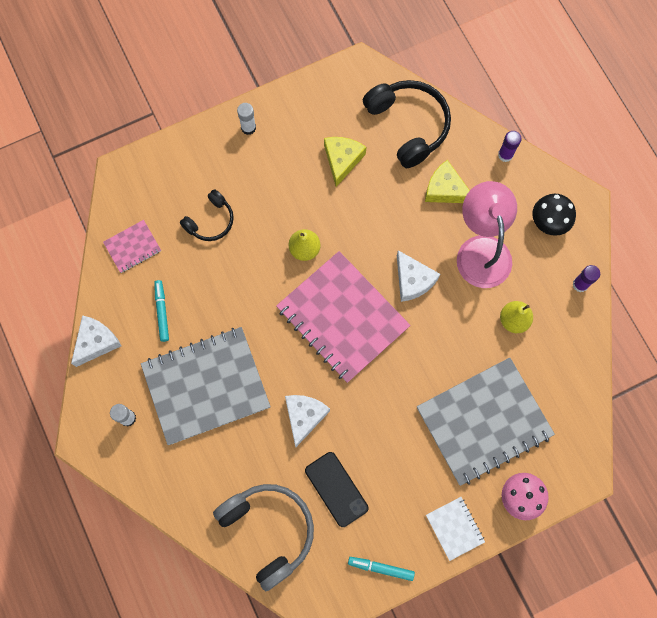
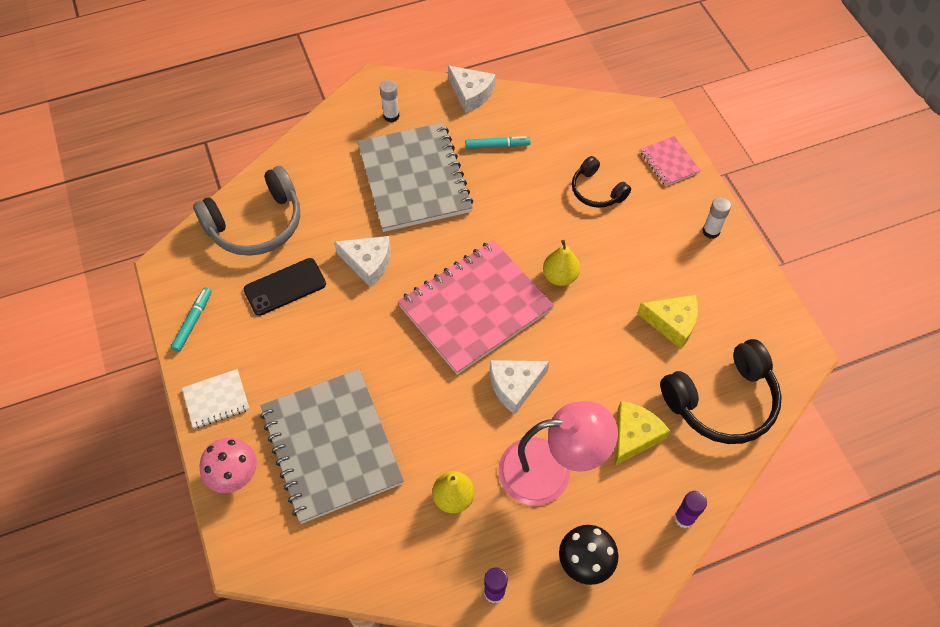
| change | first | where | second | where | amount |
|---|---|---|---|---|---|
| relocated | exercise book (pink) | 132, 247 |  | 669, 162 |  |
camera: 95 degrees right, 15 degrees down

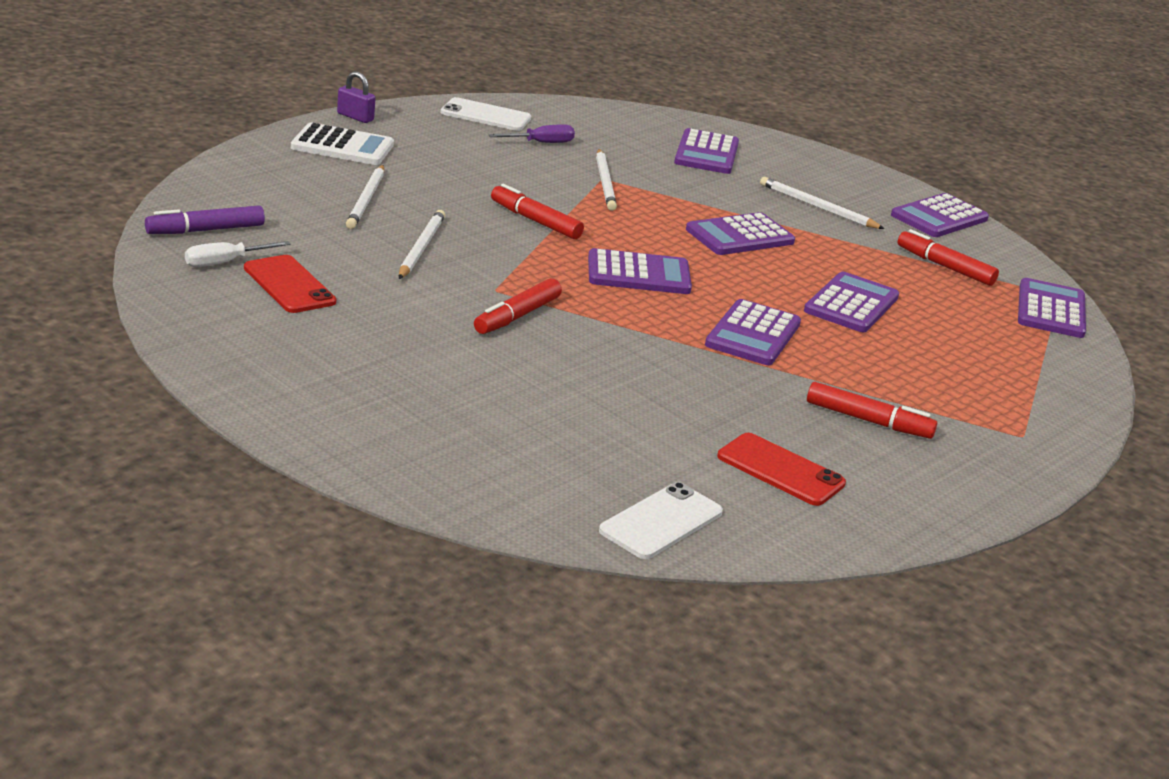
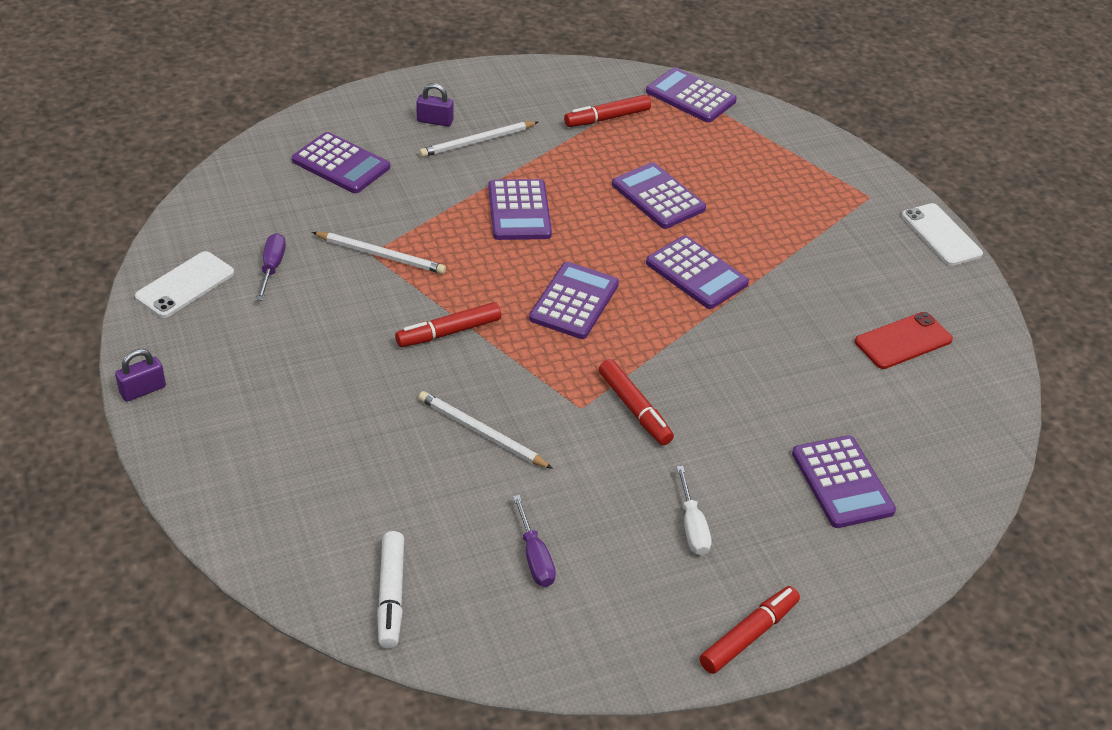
| change | first | where | second | where | amount |
|---|---|---|---|---|---|
| missing | calculator (pure white) | 342, 146 |  |  |  |
| missing | lead pencil (pure white) | 366, 199 |  |  |  |
| appeared |  |  | small lock (royal purple) | 435, 121 |  |
| relocated | hand screwdriver (pure white) | 225, 262 |  | 692, 526 |  |
| relocated | phone (pure white) | 661, 522 |  | 941, 235 |  |
| relocated | felt pen (red) | 868, 421 |  | 749, 635 |  |
| relocated | calculator (royal purple) | 939, 217 |  | 842, 482 |  |
| exchanged | phone (red) | 289, 285 | hand screwdriver (royal purple) | 534, 557 |  |
| colour | felt pen (royal purple) | 205, 230 | felt pen (pure white) | 391, 595 |  |
camera: 65 degrees left, 15 degrees up

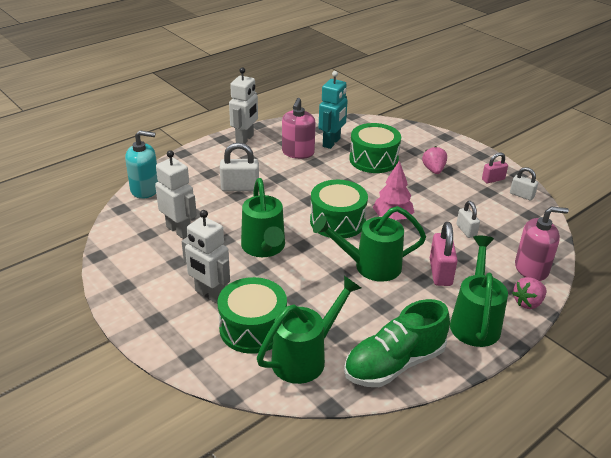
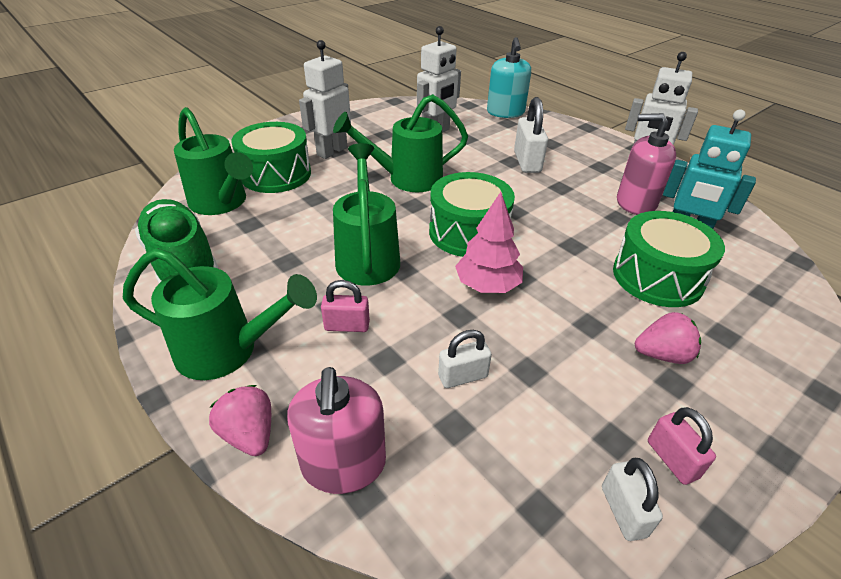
| change | first | where | second | where | amount |
|---|---|---|---|---|---|
| spun | small lock (pure white) | 521, 195 |  | 623, 511 | 45 degrees counterclockwise |
| size | small lock (pink) | 440, 272 |  | 347, 326 | x0.63 |
camera: 90 degrees right, 5 degrees up

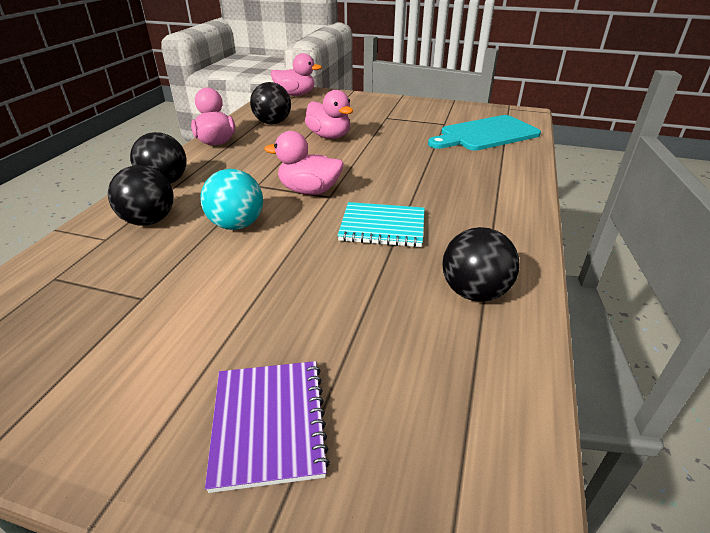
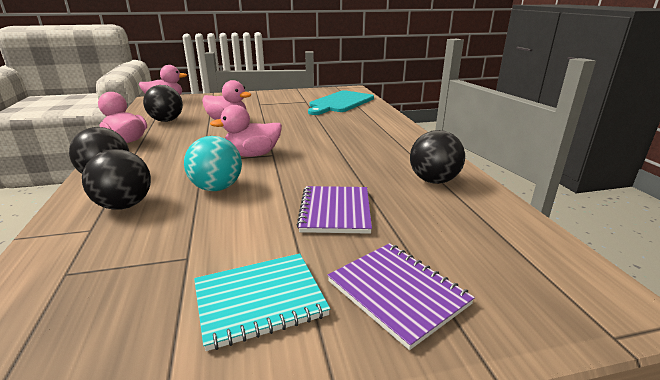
| change | first | where | second | where | amount |
|---|---|---|---|---|---|
| appeared |  |  | exercise book (royal purple) | 335, 211 |  |
| relocated | exercise book (turquoise) | 382, 227 |  | 259, 300 |  |
camera: 30 degrees left, 10 degrees down

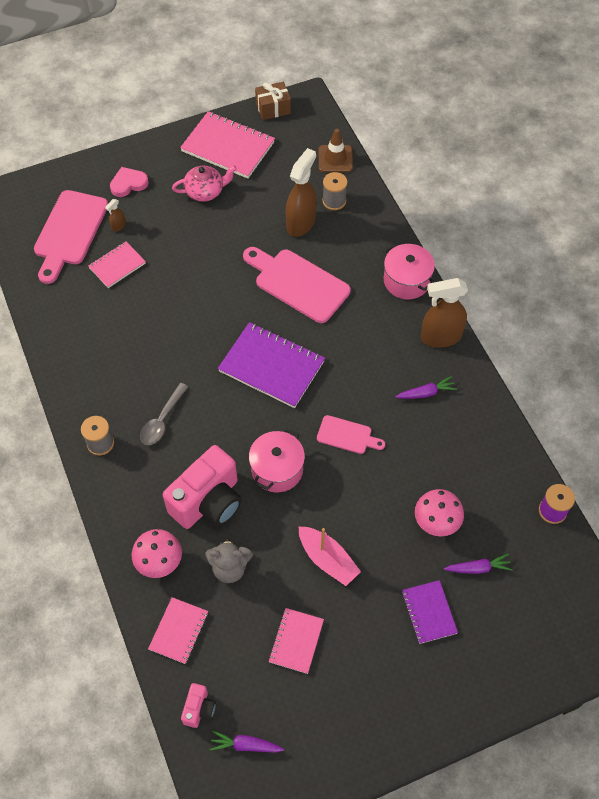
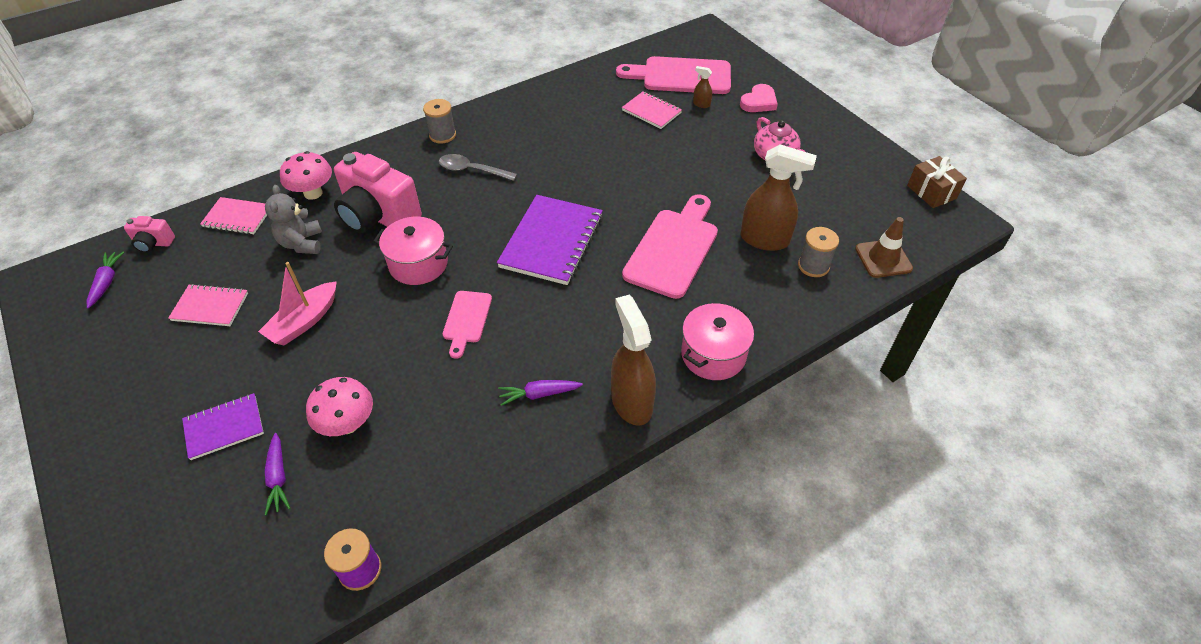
| change | first | where | second | where | amount |
|---|---|---|---|---|---|
| missing | exercise book (pink) | 228, 147 |  |  |  |
| spun | love heart (pink) | 128, 184 |  | 759, 102 | 75 degrees clockwise |
| spun | root vegetable (royal purple) | 426, 393 |  | 539, 394 | 105 degrees clockwise |
camera: 80 degrees right, 10 degrees down

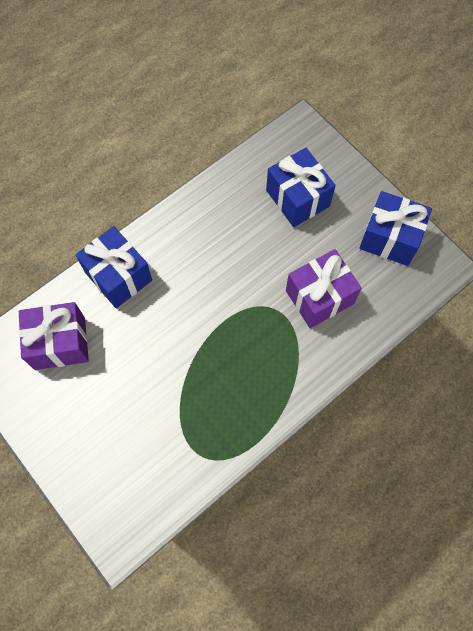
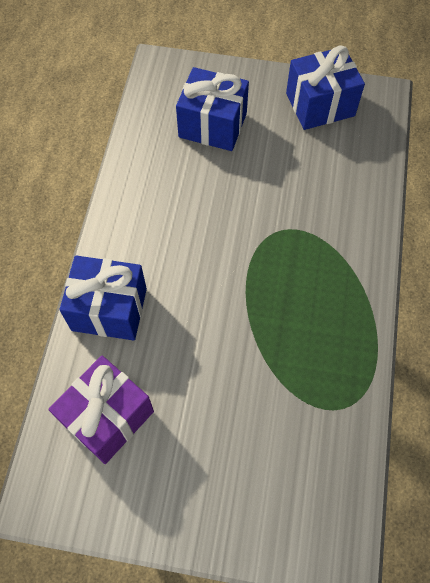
| change | first | where | second | where | amount |
|---|---|---|---|---|---|
| missing | wrapped gift (royal purple) | 319, 297 |  |  |  |
camera: 40 degrees left, 5 degrees down

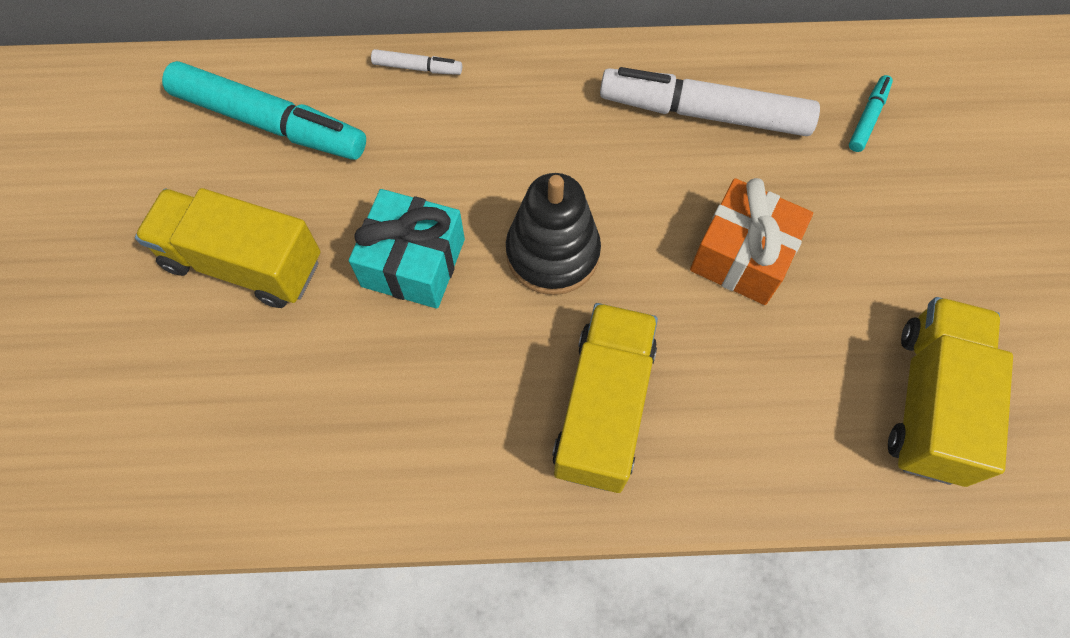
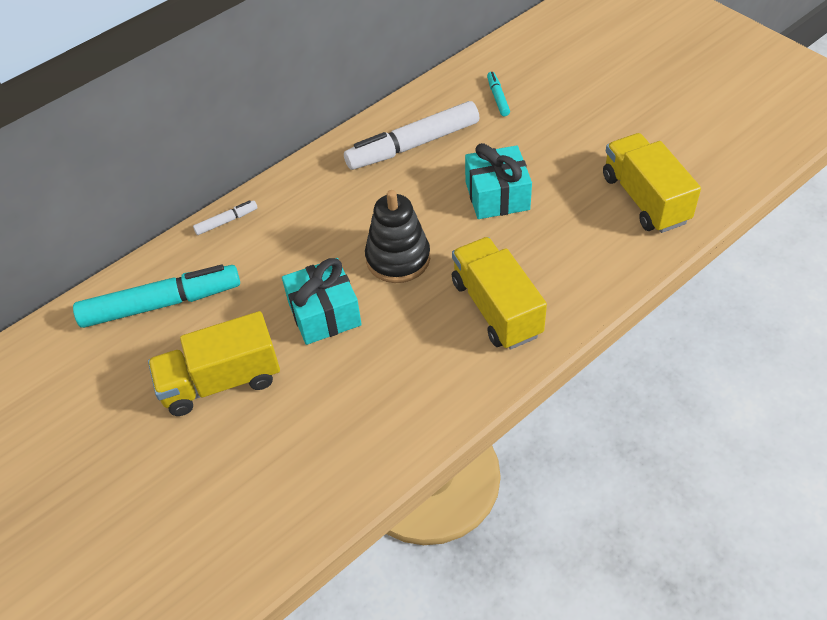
| change | first | where | second | where | amount |
|---|---|---|---|---|---|
| colour | wrapped gift (orange) | 742, 256 | wrapped gift (turquoise) | 497, 196 |  |
camera: 35 degrees left, 15 degrees down

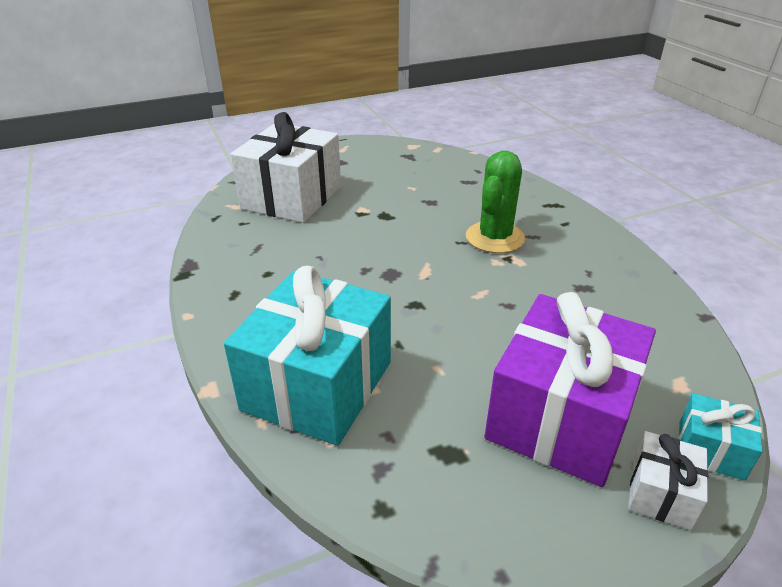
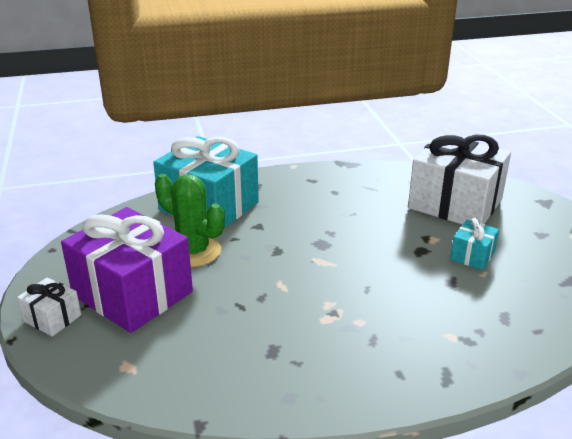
| change | first | where | second | where | amount |
|---|---|---|---|---|---|
| relocated | saguaro cactus (green) | 495, 238 |  | 193, 251 |  |
| relocated | wrapped gift (turquoise) | 710, 450 |  | 472, 255 |  |
camera: 100 degrees right, 5 degrees down

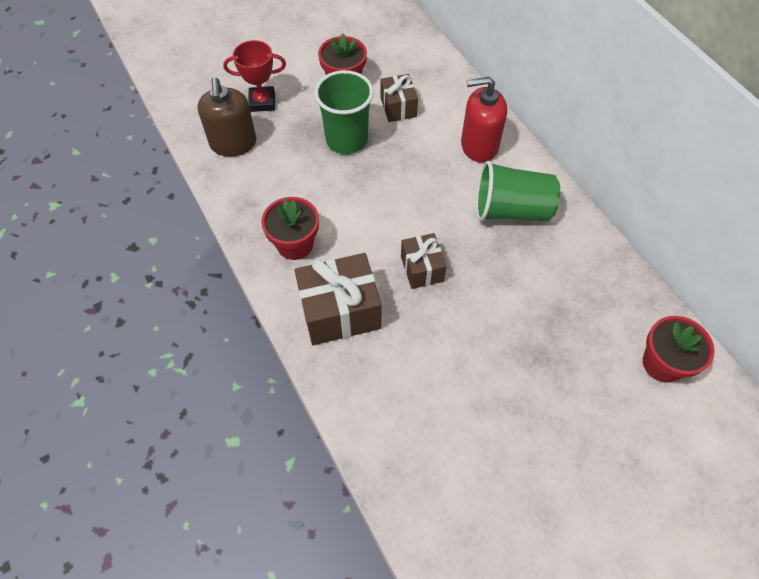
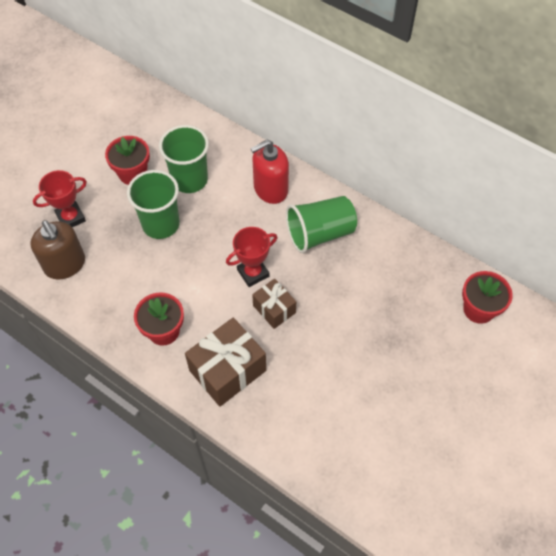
| change | first | where | second | where | amount |
|---|---|---|---|---|---|
| appeared |  |  | prize cup (red) | 253, 273 |  |
| exchanged | wrapped gift (brown) | 398, 107 | beaker (green) | 189, 180 |  |
camera: 25 degrees left, 0 degrees up

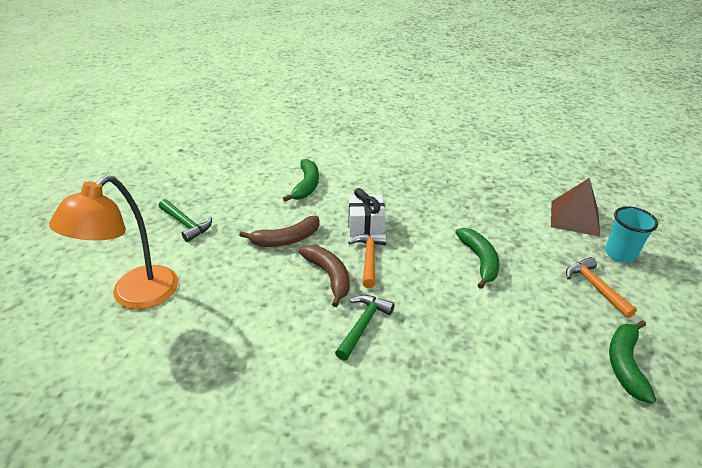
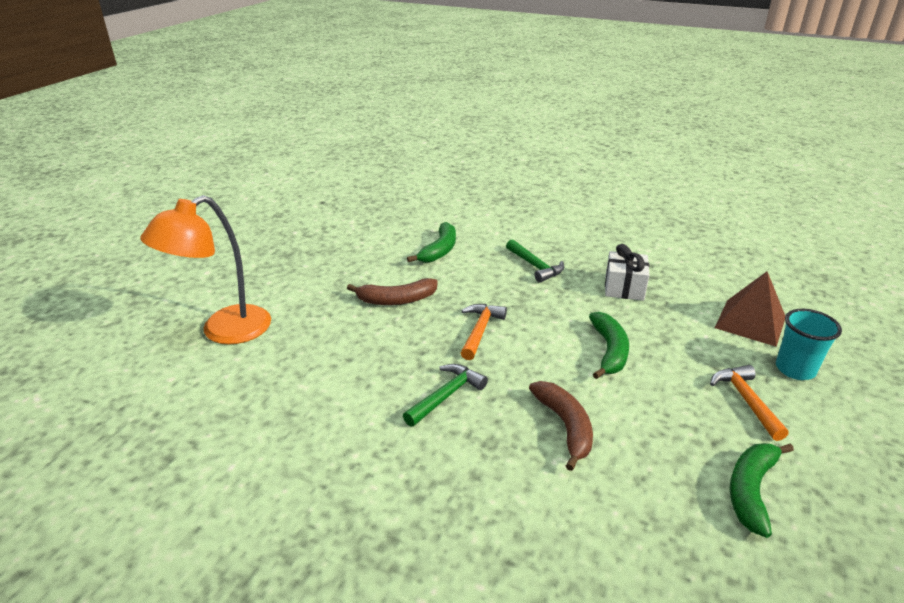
| change | first | where | second | where | amount |
|---|---|---|---|---|---|
| relocated | hammer (green) | 186, 224 |  | 535, 266 |  |
| relocated | toy banana (brown) | 329, 276 |  | 565, 426 |  |
| relocated | wrapped gift (pure white) | 365, 226 |  | 624, 288 |  |
camera: 15 degrees right, 5 degrees down

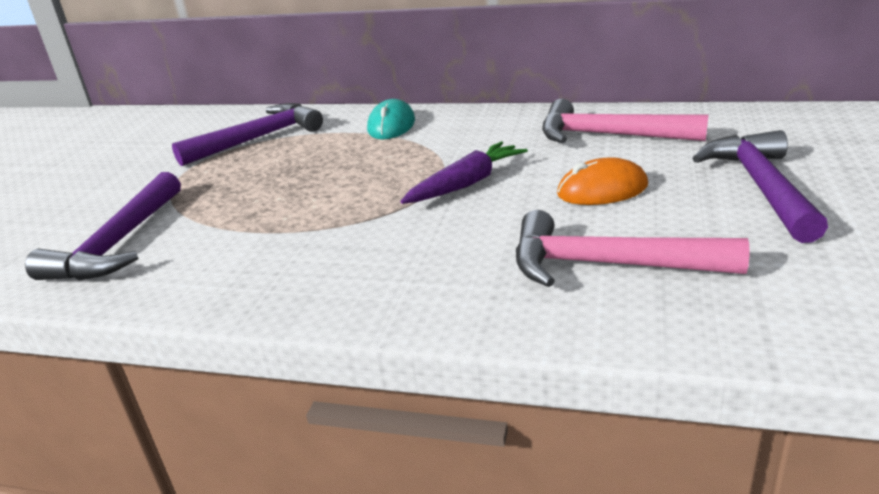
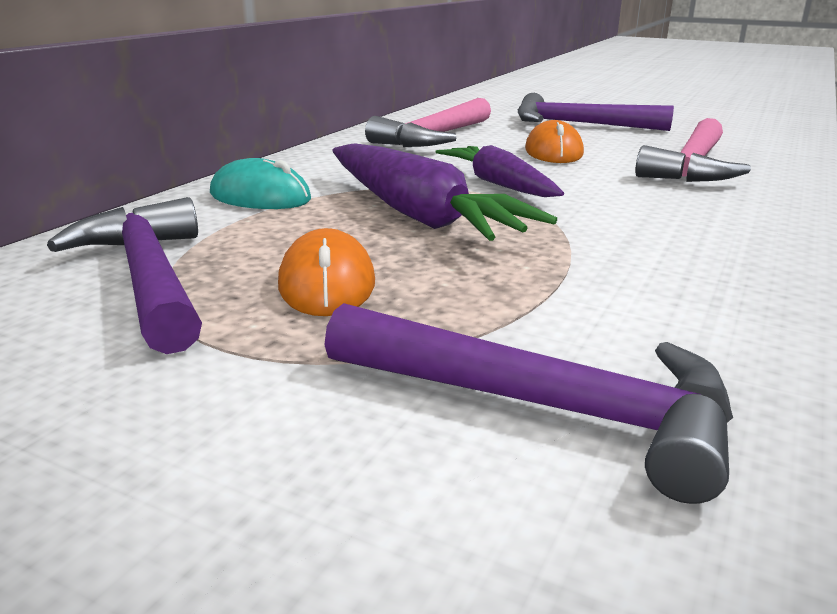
| change | first | where | second | where | amount |
|---|---|---|---|---|---|
| appeared |  |  | PC mouse (orange) | 326, 284 |  |
| appeared |  |  | root vegetable (royal purple) | 417, 214 |  |
camera: 80 degrees left, 5 degrees down

